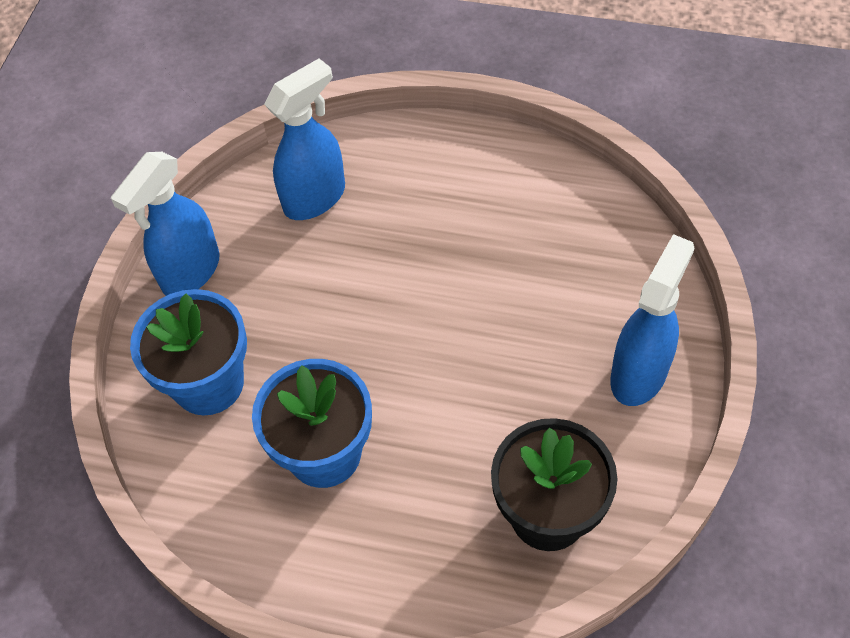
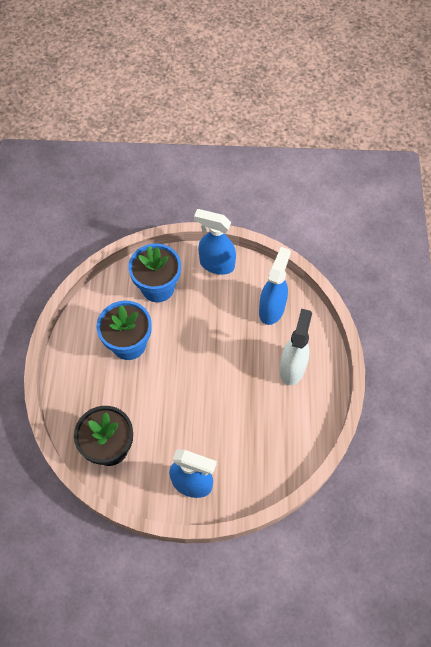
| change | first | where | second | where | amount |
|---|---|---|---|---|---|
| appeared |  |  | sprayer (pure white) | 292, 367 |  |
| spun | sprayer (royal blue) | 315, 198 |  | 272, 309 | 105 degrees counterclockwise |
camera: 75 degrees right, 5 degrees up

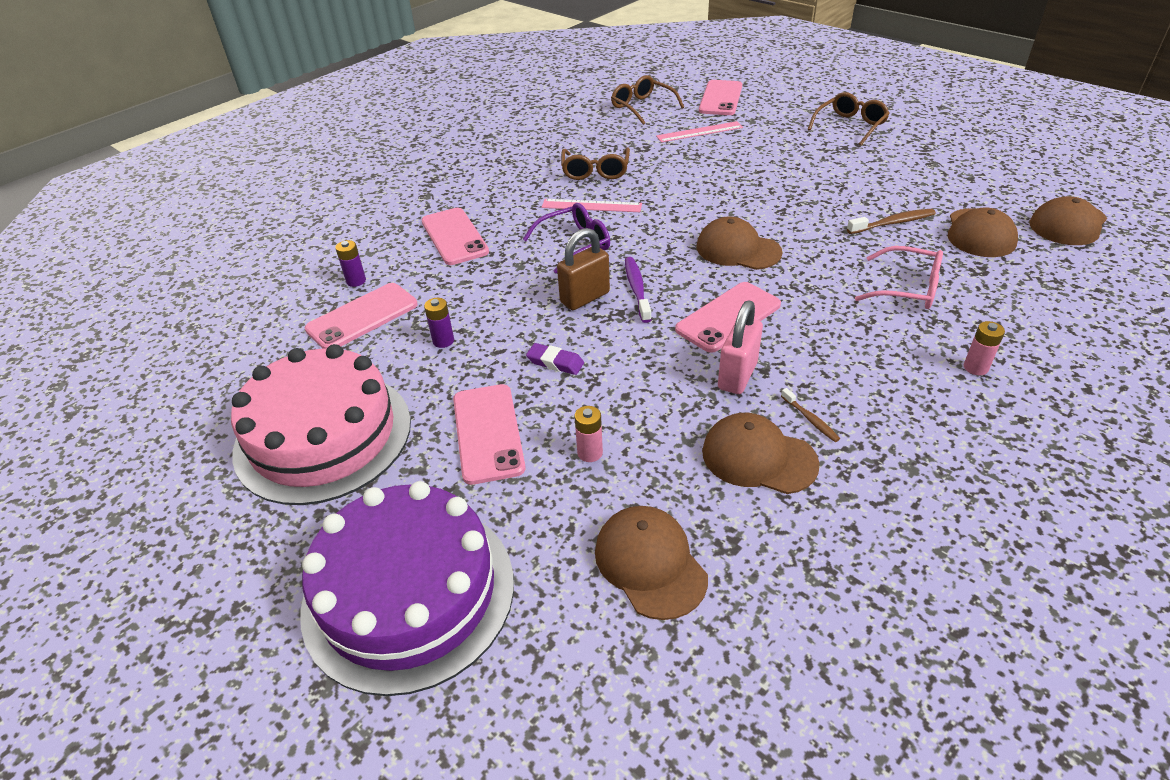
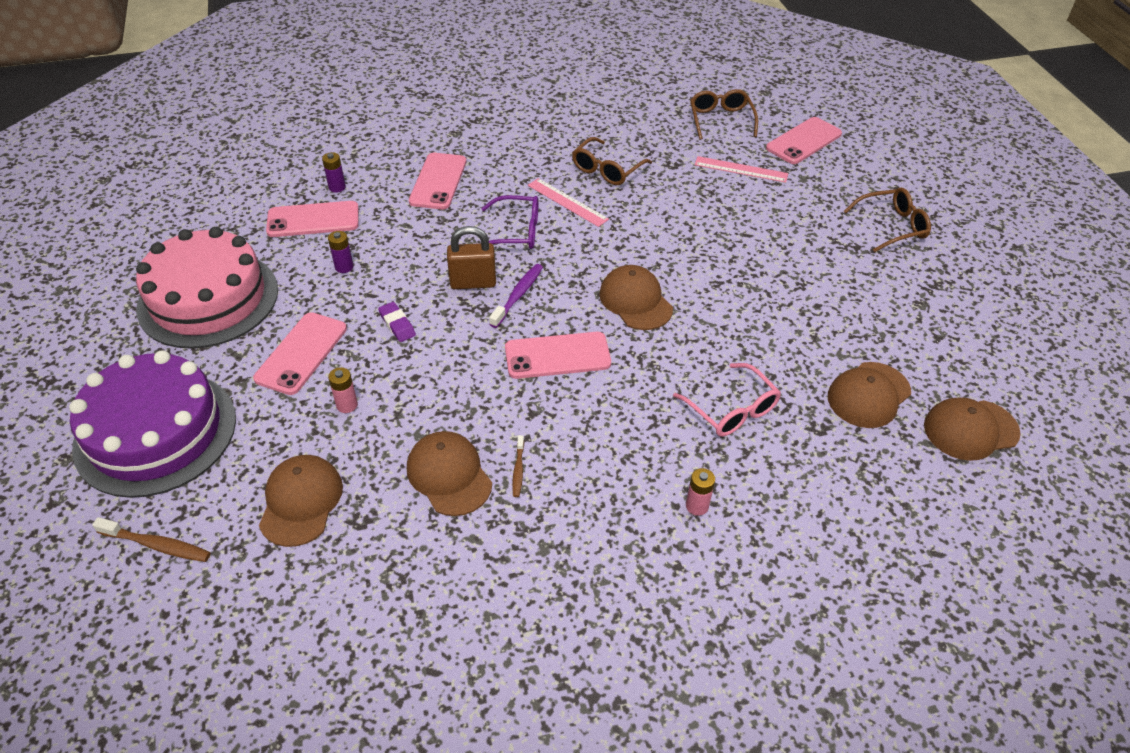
| change | first | where | second | where | amount |
|---|---|---|---|---|---|
| missing | small lock (pink) | 737, 376 |  |  |  |
| relocated | toothbrush (brown) | 893, 223 |  | 157, 545 |  |
camera: 30 degrees right, 5 degrees up

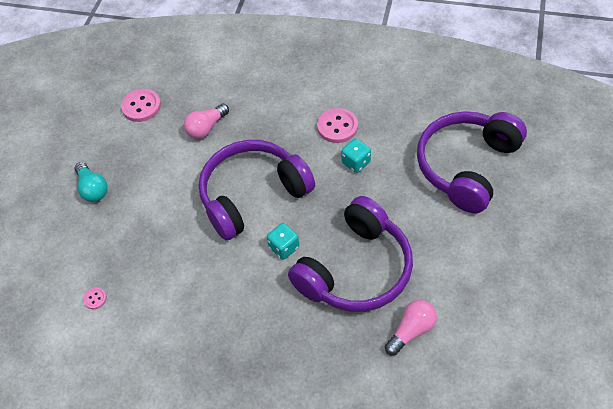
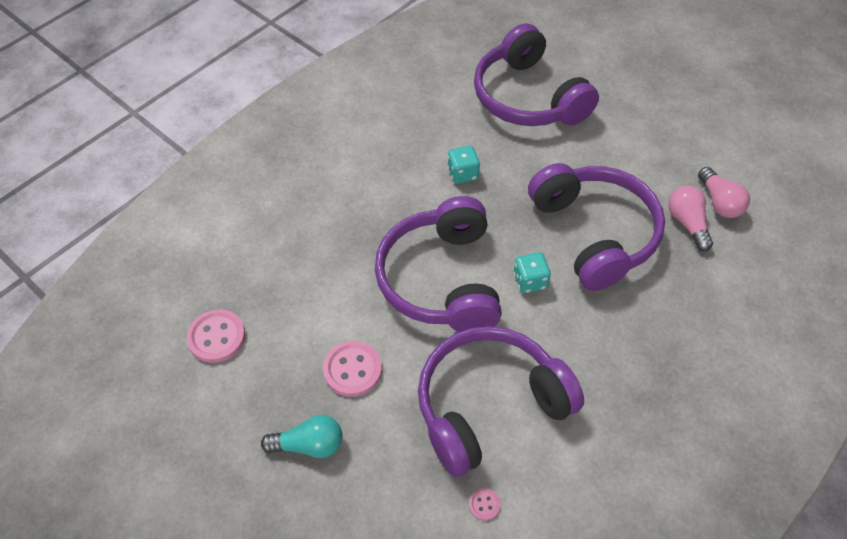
| change | first | where | second | where | amount |
|---|---|---|---|---|---|
| appeared |  |  | over-ear headphones (royal purple) | 489, 405 |  |
| relocated | light bulb (pink) | 206, 128 |  | 719, 202 |  |
| relocated | button (pink) | 337, 127 |  | 352, 370 |  |
camera: 65 degrees left, 0 degrees up

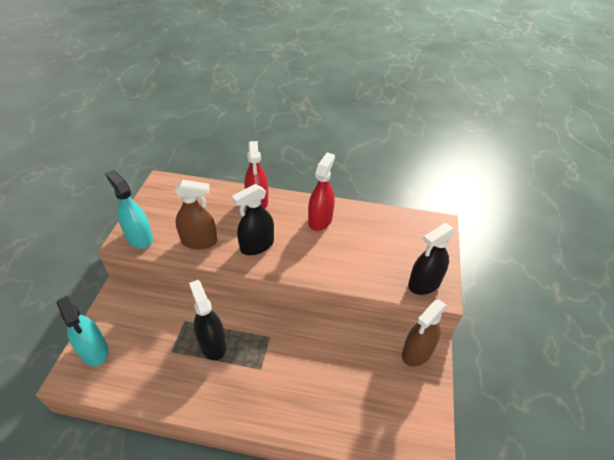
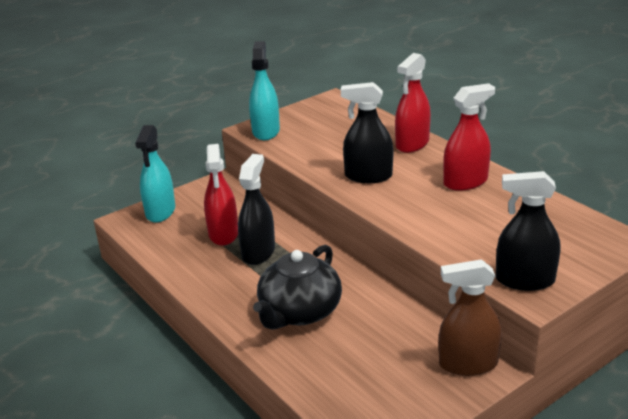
| change | first | where | second | where | amount |
|---|---|---|---|---|---|
| missing | sprayer (brown) | 199, 241 |  |  |  |
| appeared |  |  | sprayer (red) | 223, 234 |  |
| appeared |  |  | tea pot (jet-black) | 299, 312 |  |
camera: 45 degrees right, 15 degrees down

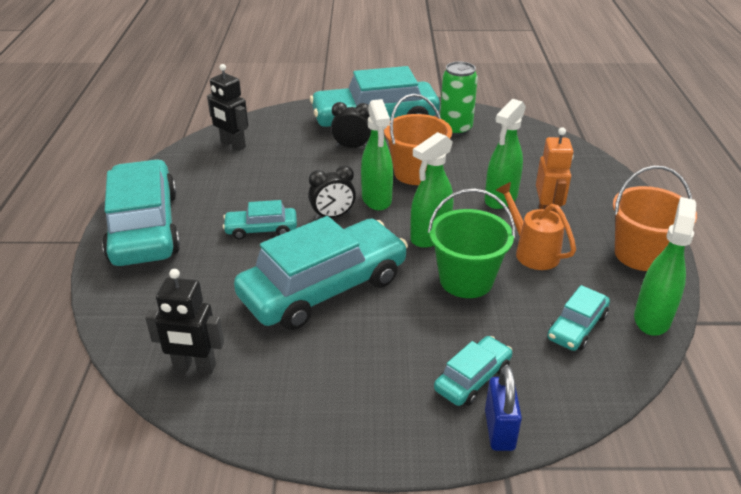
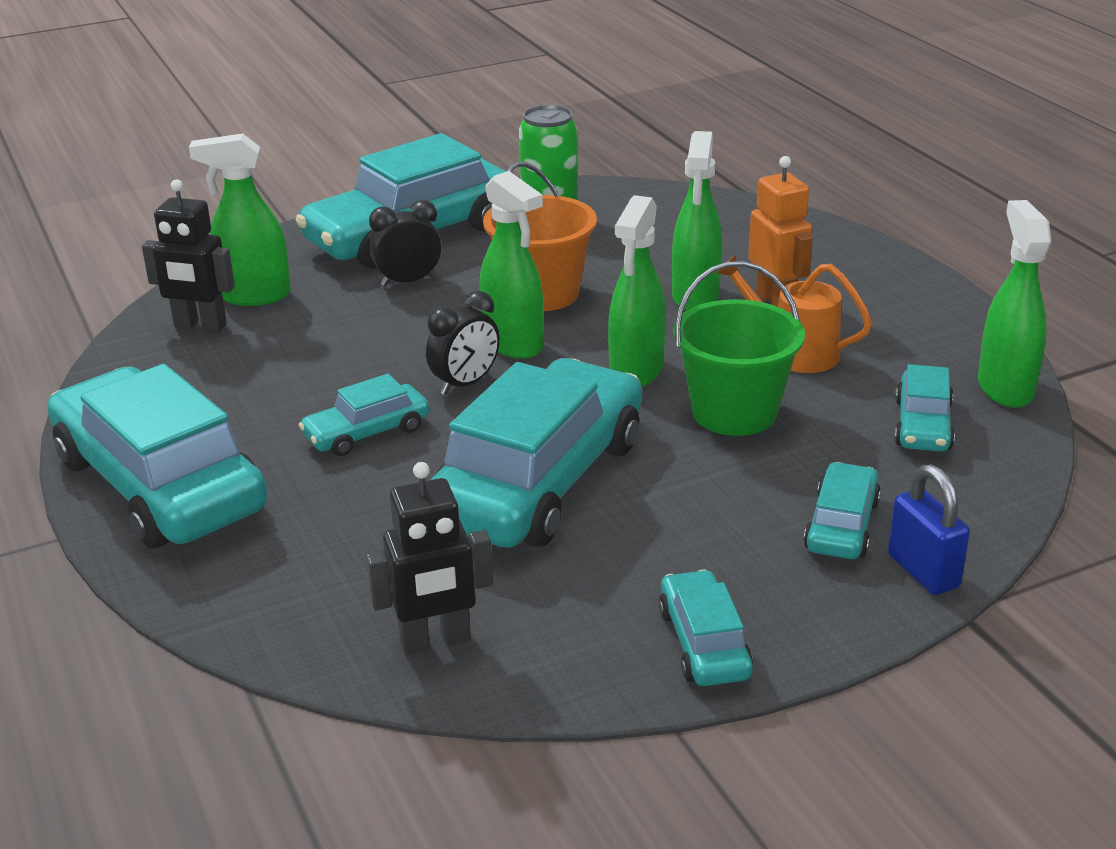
| change | first | where | second | where | amount |
|---|---|---|---|---|---|
| missing | sand bucket (orange) | 640, 254 |  |  |  |
| appeared |  |  | sprayer (green) | 254, 296 |  |
| appeared |  |  | car (turquoise) | 704, 643 |  |
camera: 25 degrees left, 5 degrees down

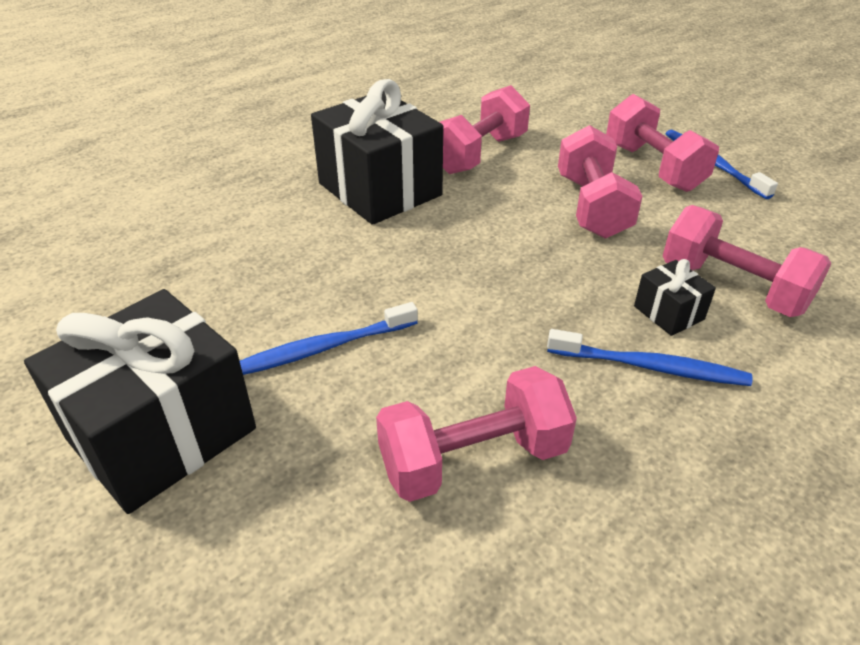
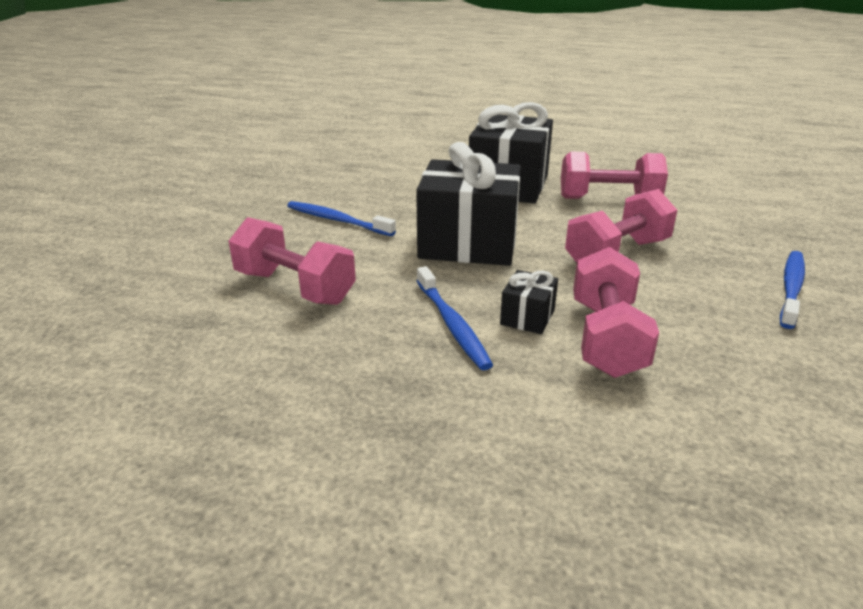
| change | first | where | second | where | amount |
|---|---|---|---|---|---|
| missing | hand weight (pink) | 653, 167 |  |  |  |
| relocated | wrapped gift (jet-black) | 162, 434 |  | 468, 243 |  |
camera: 55 degrees right, 10 degrees down

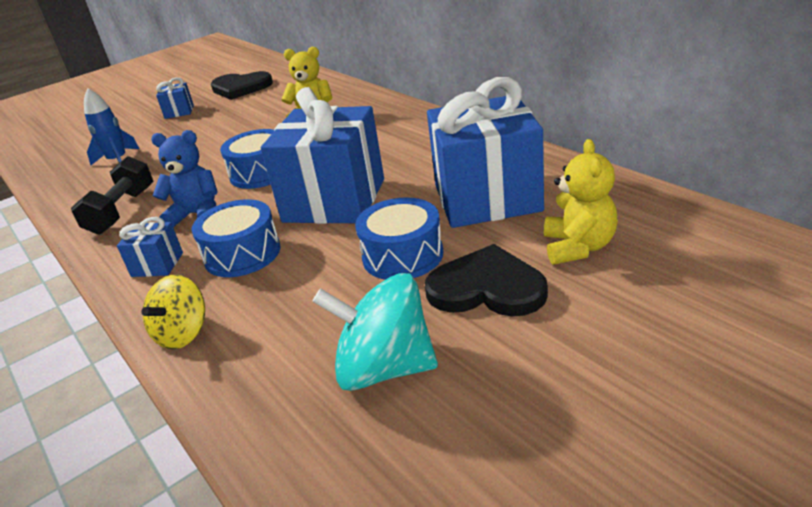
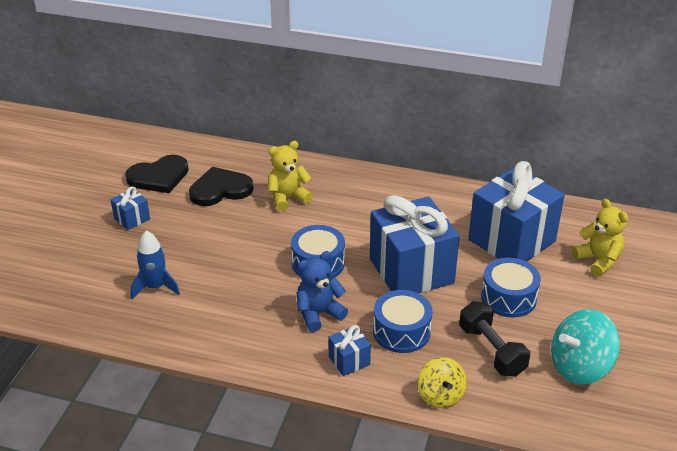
| change | first | where | second | where | amount |
|---|---|---|---|---|---|
| relocated | hand weight (jet-black) | 122, 211 |  | 491, 350 |  |
| relocated | love heart (jet-black) | 487, 288 |  | 220, 189 |  |
camera: 40 degrees left, 5 degrees up

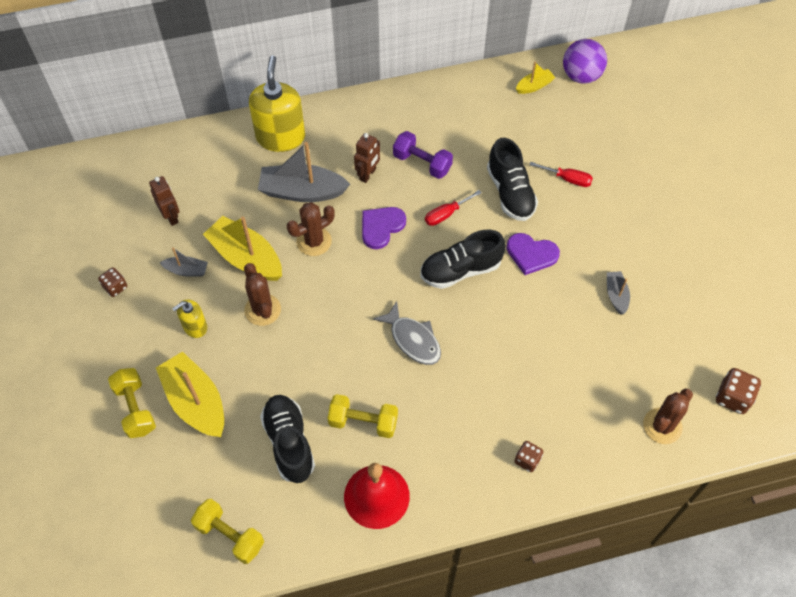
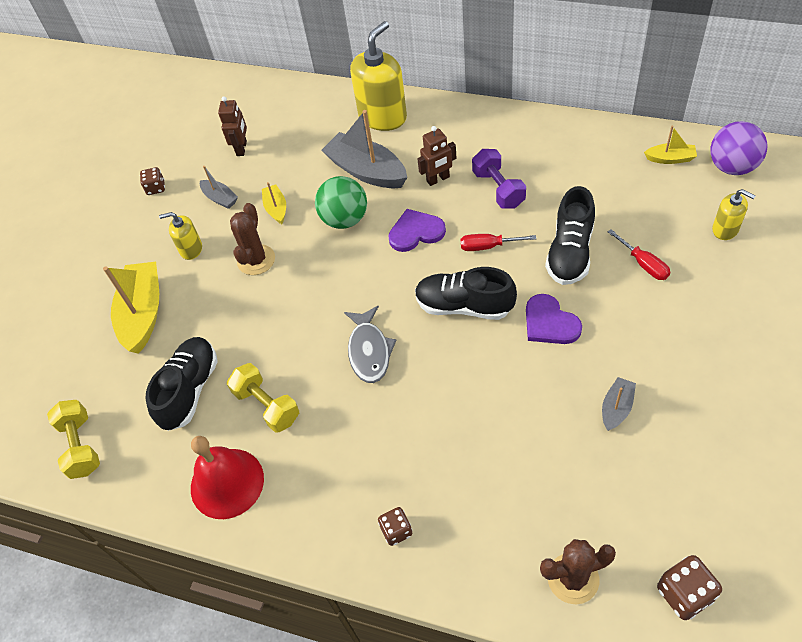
| change | first | where | second | where | amount |
|---|---|---|---|---|---|
| missing | hand weight (yellow) | 135, 409 |  |  |  |
| appeared |  |  | pump bottle (yellow) | 725, 229 |  |
| exchanged | saguaro cactus (brown) | 314, 241 | sphere (green) | 344, 219 |  |
| size | toy boat (yellow) | 246, 257 |  | 276, 208 | x0.51 |
camera: 40 degrees right, 5 degrees down

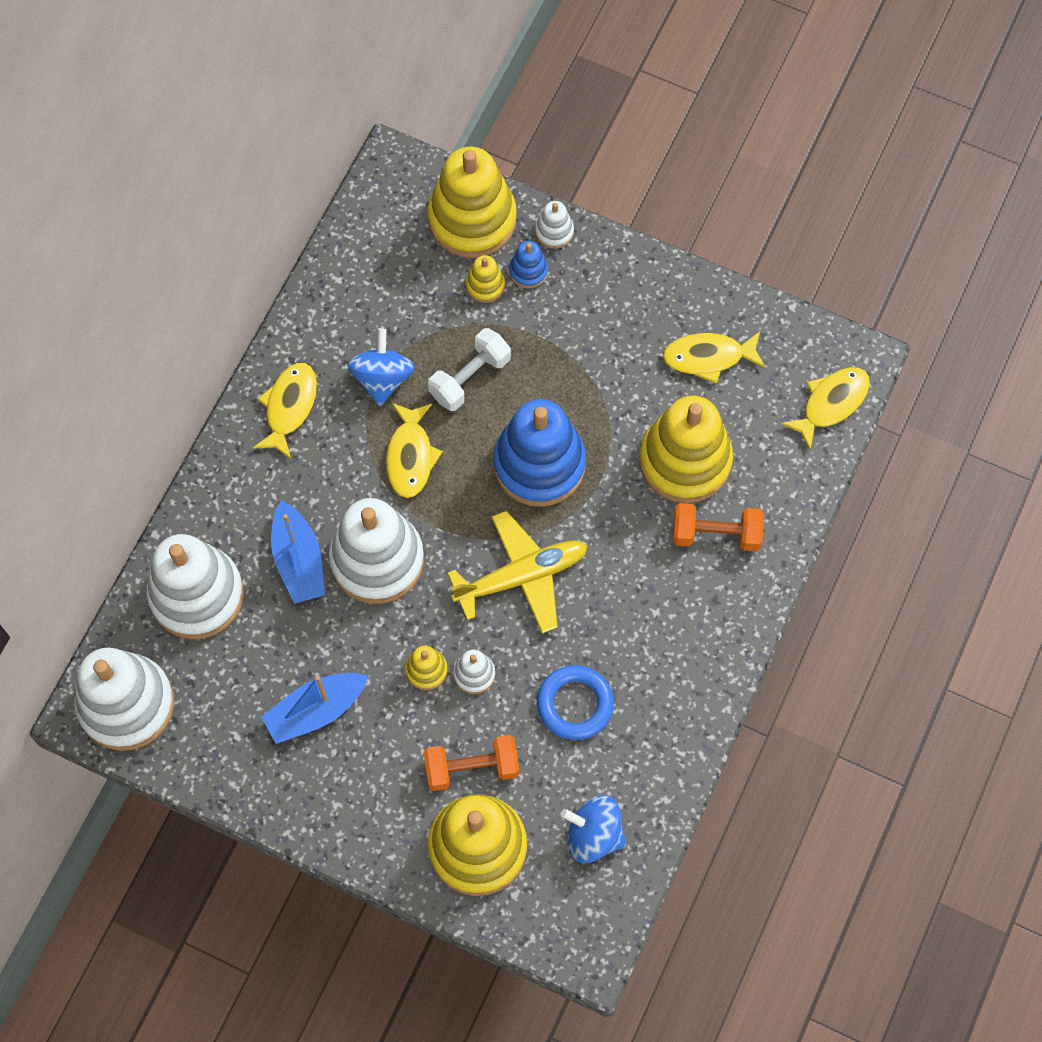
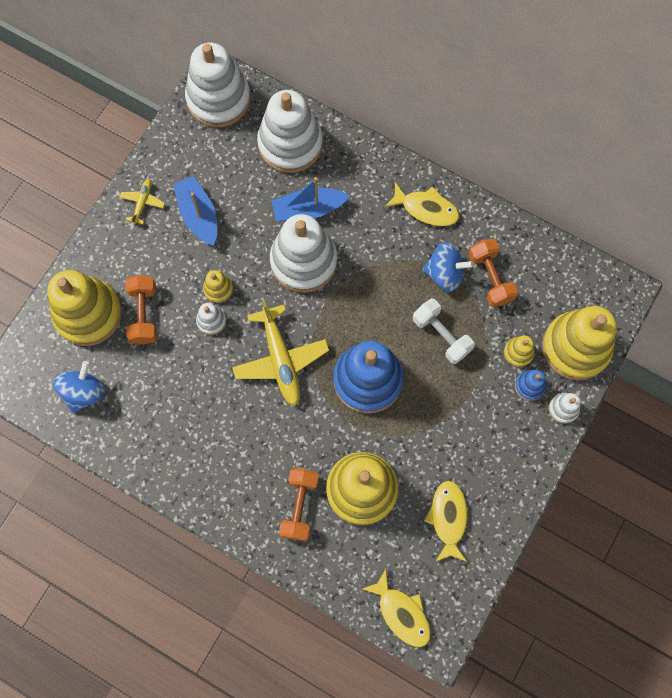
| change | first | where | second | where | amount |
|---|---|---|---|---|---|
| missing | toy fish (yellow) | 410, 456 |  |  |  |
| missing | hoop (royal blue) | 575, 704 |  |  |  |
| appeared |  |  | plane (yellow) | 143, 202 |  |
| appeared |  |  | hand weight (orange) | 490, 278 |  |
camera: 95 degrees right, 5 degrees up

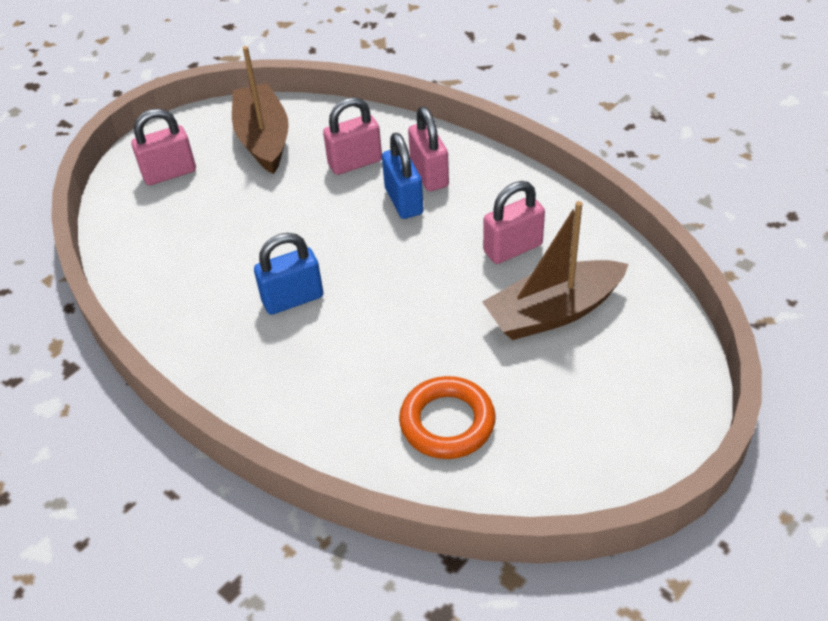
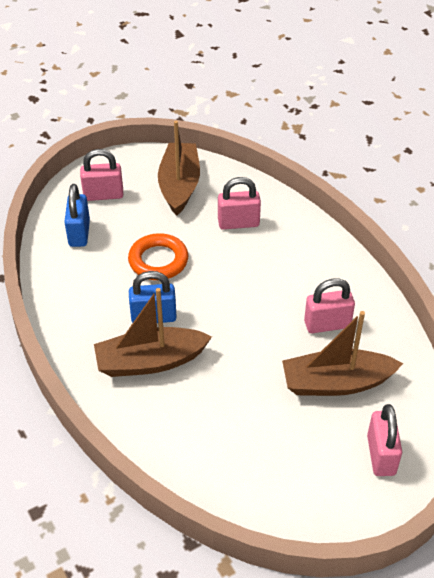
| change | first | where | second | where | amount |
|---|---|---|---|---|---|
| appeared |  |  | toy boat (brown) | 150, 361 |  |
| relocated | small lock (royal blue) | 404, 201 |  | 79, 233 |  |
| relocated | hoop (orange) | 447, 422 |  | 158, 261 |  |
| relocated | small lock (pink) | 429, 175 |  | 381, 455 |  |
camera: 15 degrees right, 0 degrees up

